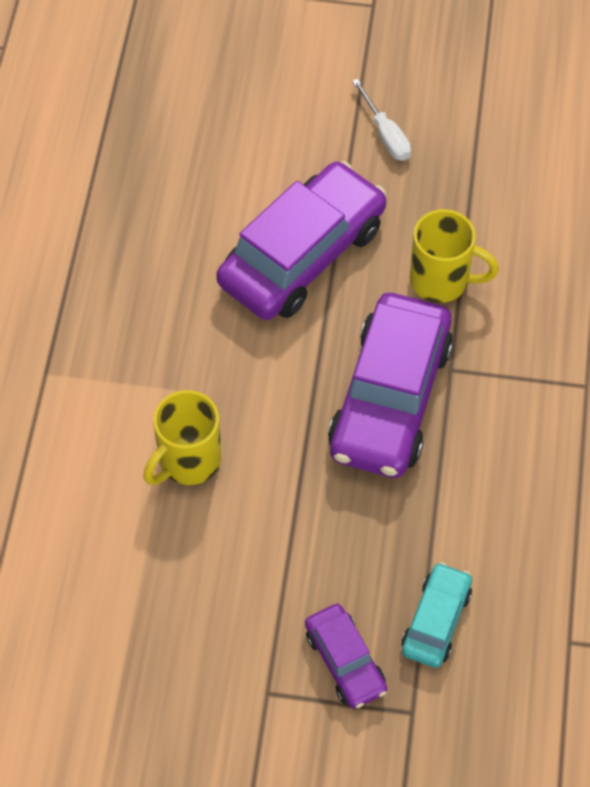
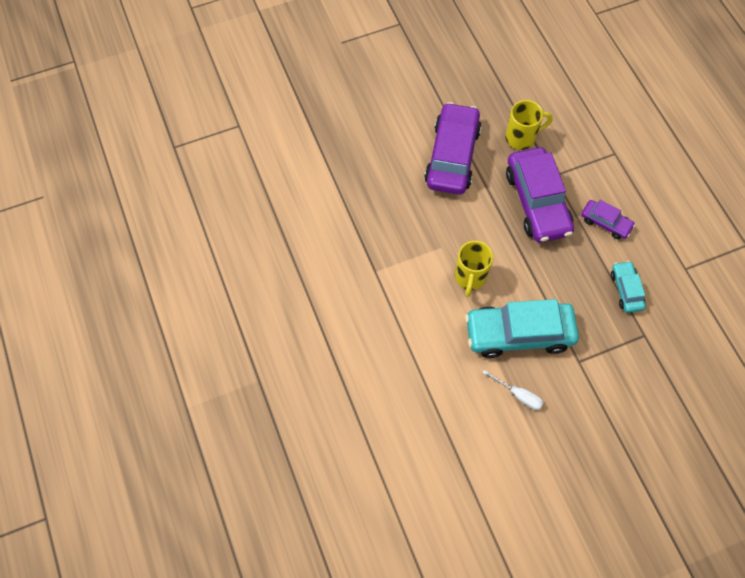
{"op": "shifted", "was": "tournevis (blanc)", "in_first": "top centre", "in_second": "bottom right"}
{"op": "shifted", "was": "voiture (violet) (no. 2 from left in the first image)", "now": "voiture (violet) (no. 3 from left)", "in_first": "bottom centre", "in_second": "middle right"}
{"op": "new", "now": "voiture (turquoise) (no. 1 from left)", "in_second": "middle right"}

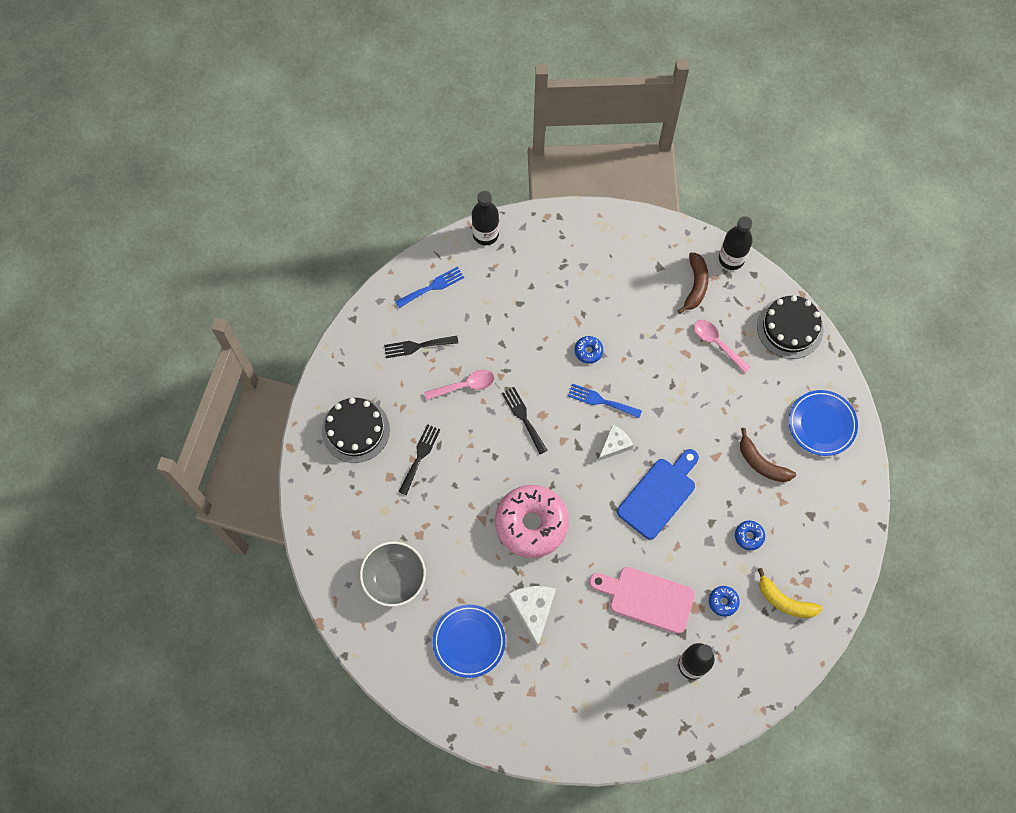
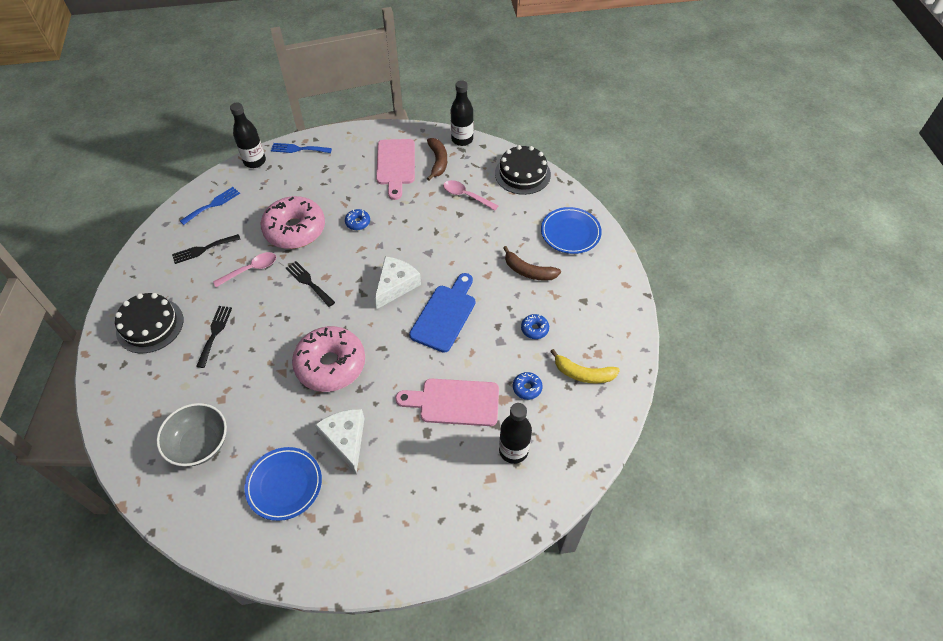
{"op": "shifted", "was": "fourchette (bleu) (no. 2 from left)", "in_first": "centre", "in_second": "top left"}
{"op": "scaled", "was": "fromage (blanc) (no. 2 from left)", "in_first": "centre", "in_second": "centre", "ratio": 1.53}
{"op": "new", "now": "planche à découper (rose) (no. 1 from left)", "in_second": "top centre"}
{"op": "new", "now": "beignet (rose) (no. 1 from left)", "in_second": "middle left"}

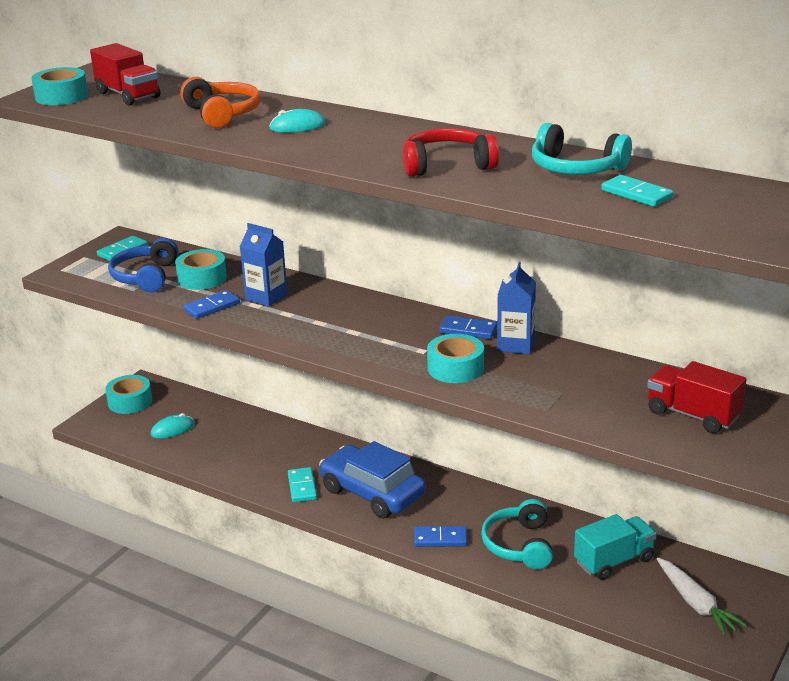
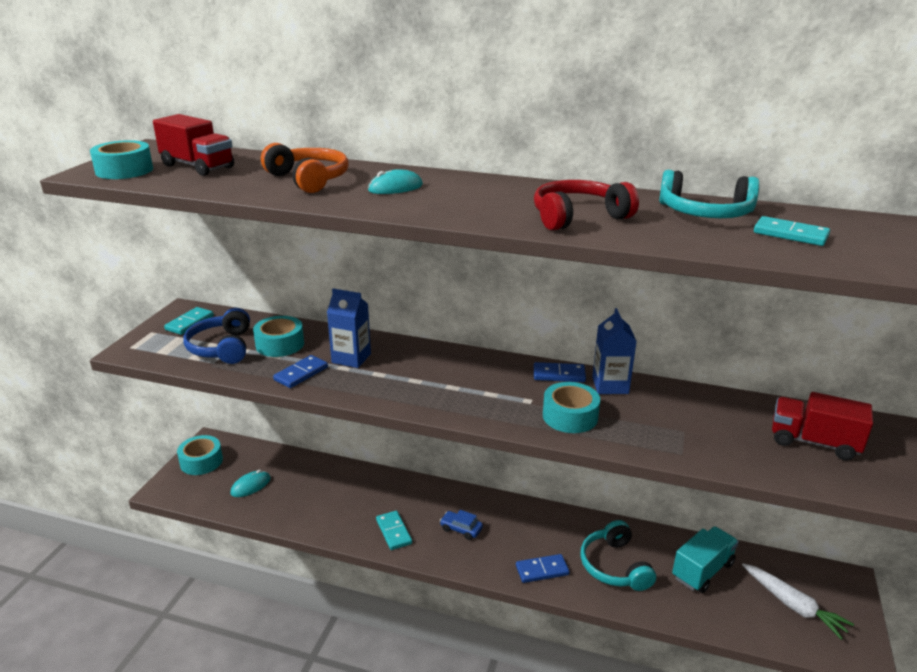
{"op": "scaled", "was": "voiture (bleu)", "in_first": "bottom centre", "in_second": "bottom centre", "ratio": 0.41}

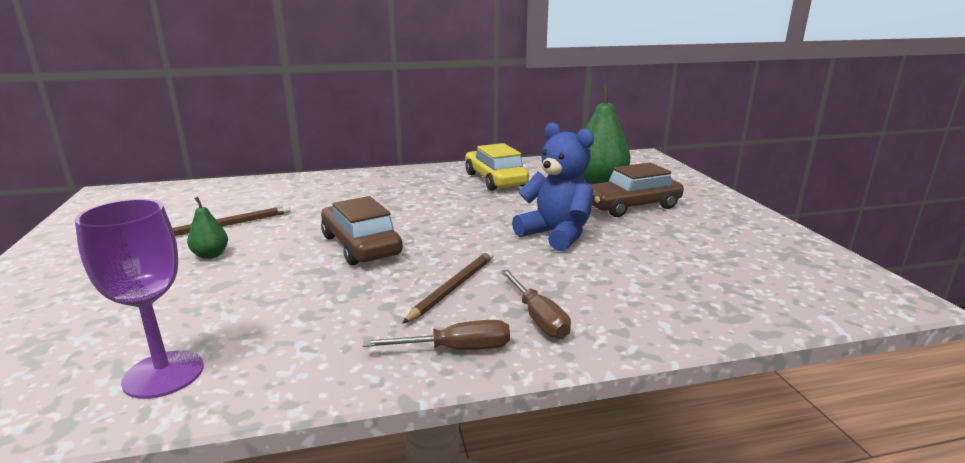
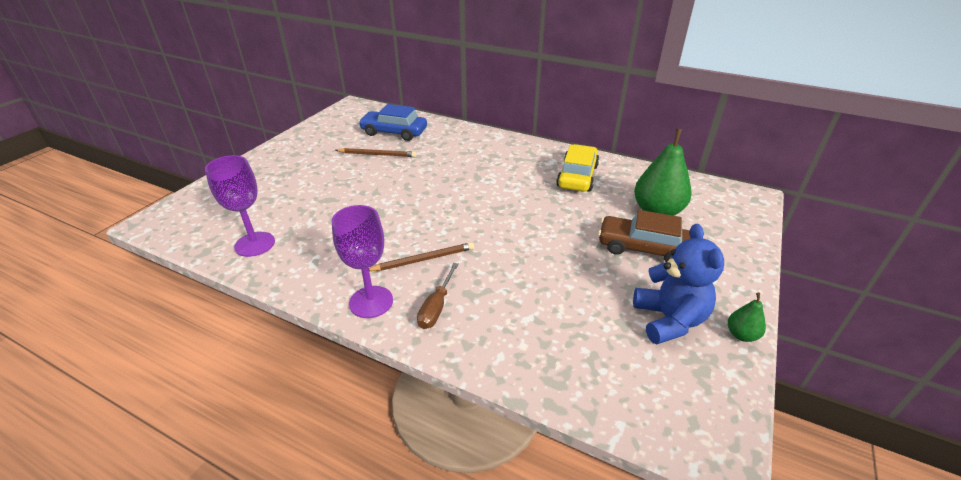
{"op": "shifted", "was": "ours en peluche (bleu)", "in_first": "centre", "in_second": "middle right"}
{"op": "gone", "was": "voiture (marron) (no. 1 from left)", "in_first": "centre"}
{"op": "shifted", "was": "poire (vert) (no. 1 from left in the first image)", "now": "poire (vert) (no. 2 from left)", "in_first": "middle left", "in_second": "middle right"}
{"op": "swapped", "was": "tournevis (marron) (no. 1 from left)", "now": "verre à pied (violet) (no. 2 from left)", "in_first": "bottom centre", "in_second": "centre"}
{"op": "new", "now": "voiture (bleu)", "in_second": "top centre"}

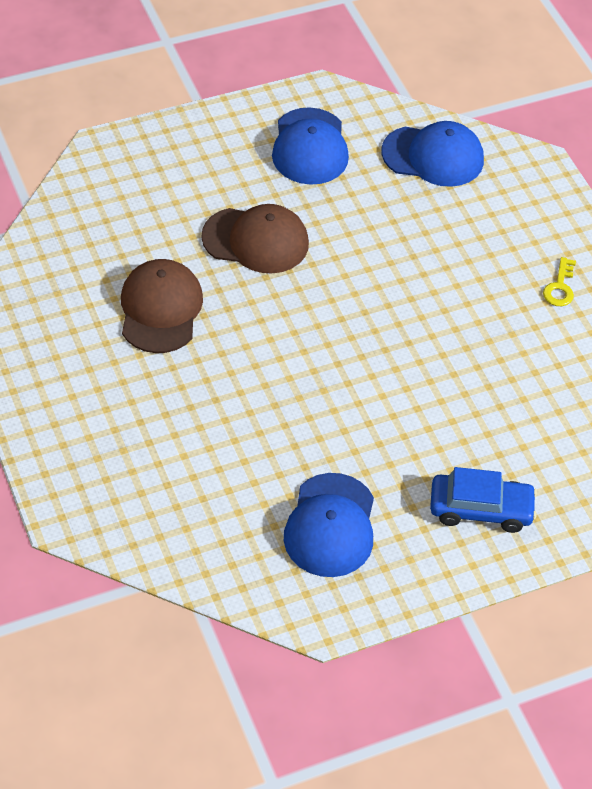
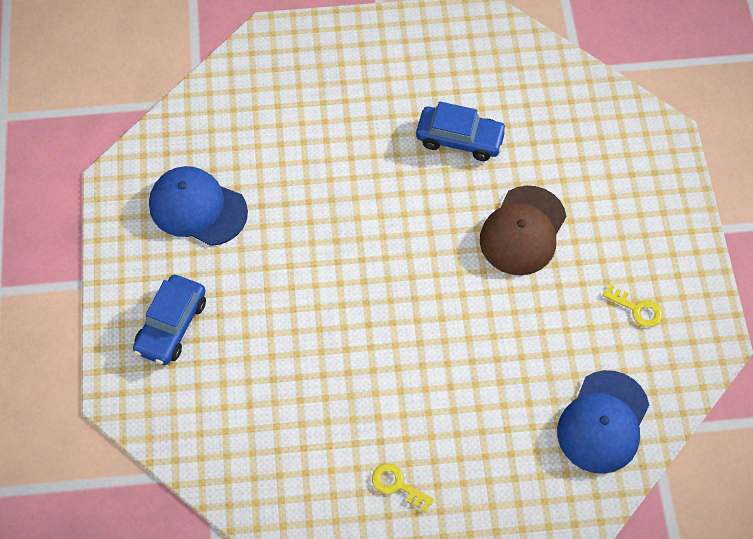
{"op": "swapped", "was": "casquette (bleu) (no. 1 from left)", "now": "clé (jaune) (no. 2 from left)", "in_first": "top centre", "in_second": "middle right"}
{"op": "swapped", "was": "casquette (marron) (no. 1 from left)", "now": "voiture (bleu) (no. 2 from left)", "in_first": "middle left", "in_second": "top centre"}

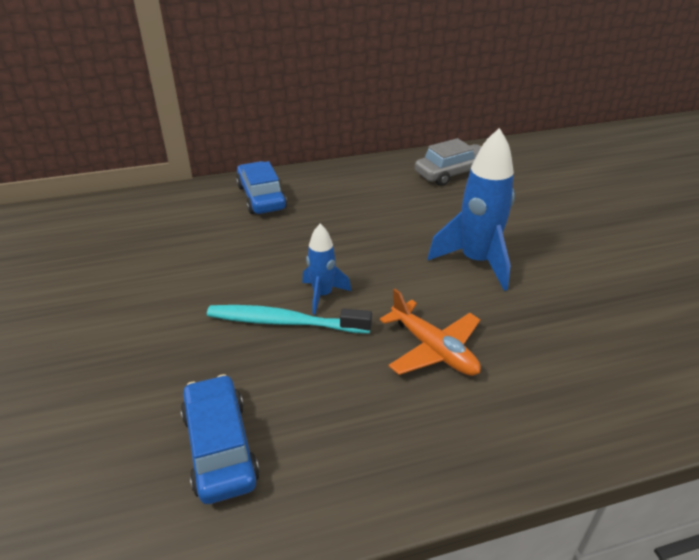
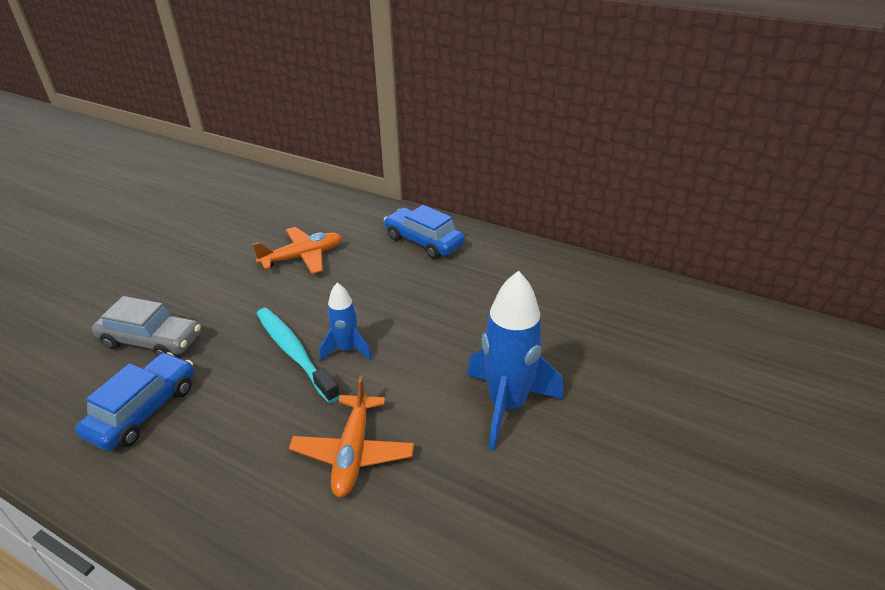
{"op": "shifted", "was": "voiture (gris)", "in_first": "top centre", "in_second": "middle left"}
{"op": "rotated", "was": "voiture (bleu) (no. 2 from left)", "in_first": "centre", "in_second": "centre", "clockwise": -75}
{"op": "new", "now": "avion (orange) (no. 1 from left)", "in_second": "centre"}

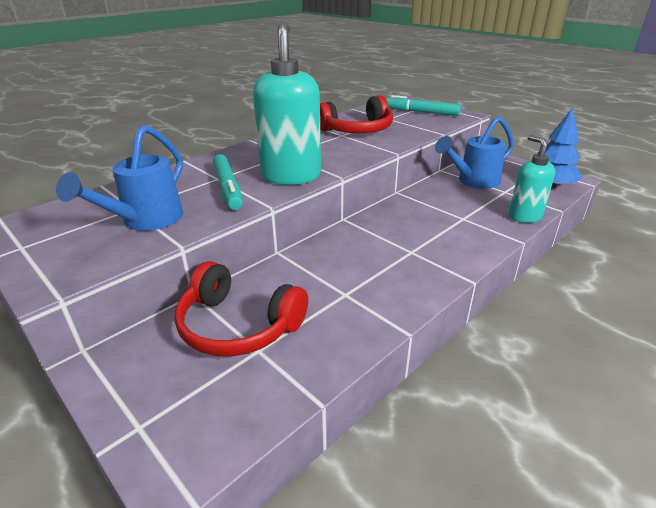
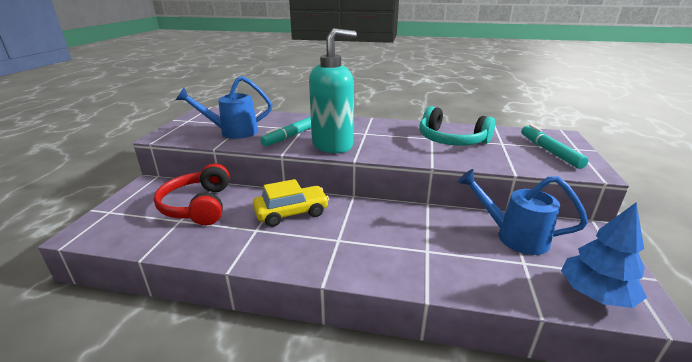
{"op": "repainted", "was": "casque audio (rouge) (no. 2 from left)", "now": "casque audio (turquoise)", "in_first": "top centre", "in_second": "centre"}
{"op": "gone", "was": "distributeur de savon (turquoise) (no. 2 from left)", "in_first": "middle right"}
{"op": "new", "now": "voiture (jaune)", "in_second": "centre"}

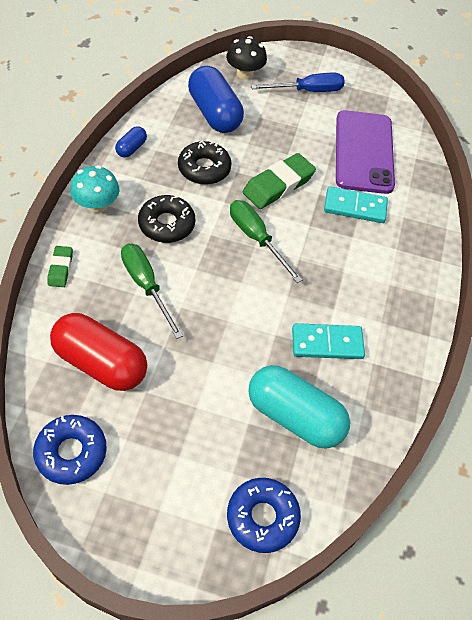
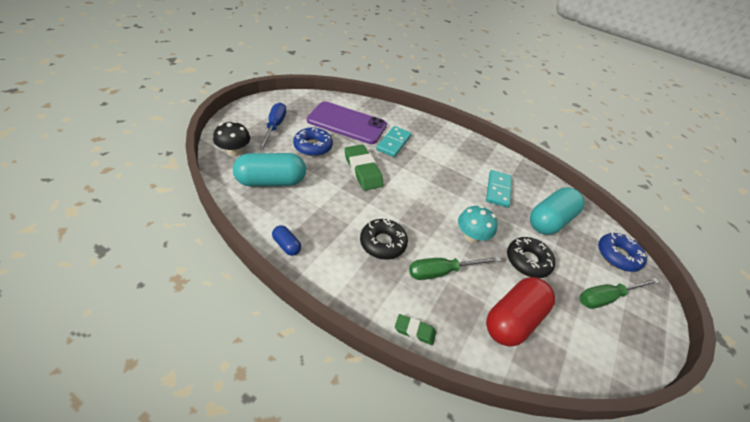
{"op": "repainted", "was": "gélule (bleu) (no. 2 from left)", "now": "gélule (turquoise) (no. 1 from left)", "in_first": "top centre", "in_second": "centre"}
{"op": "shifted", "was": "beignet (noir) (no. 2 from left)", "in_first": "top centre", "in_second": "middle right"}
{"op": "shifted", "was": "champignon (turquoise)", "in_first": "top left", "in_second": "centre"}
{"op": "shifted", "was": "tournevis (vert) (no. 2 from left)", "in_first": "centre", "in_second": "bottom right"}
{"op": "shifted", "was": "beignet (bleu) (no. 1 from left)", "in_first": "bottom left", "in_second": "centre"}

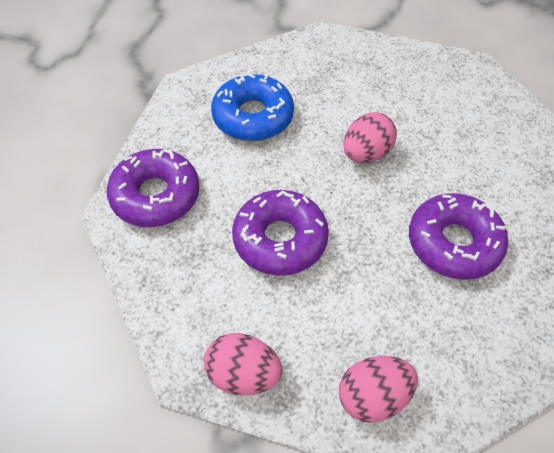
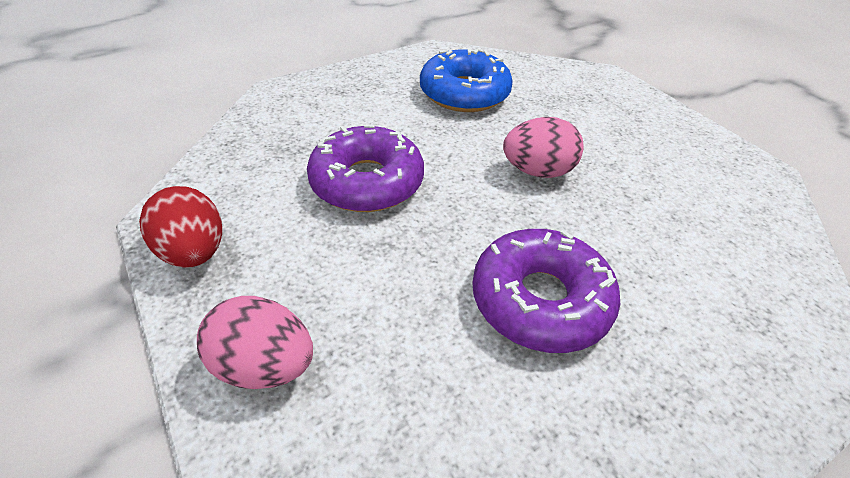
{"op": "gone", "was": "beignet (violet) (no. 1 from left)", "in_first": "middle left"}
{"op": "repainted", "was": "œuf (rose) (no. 1 from left)", "now": "œuf (rouge)", "in_first": "bottom centre", "in_second": "middle left"}

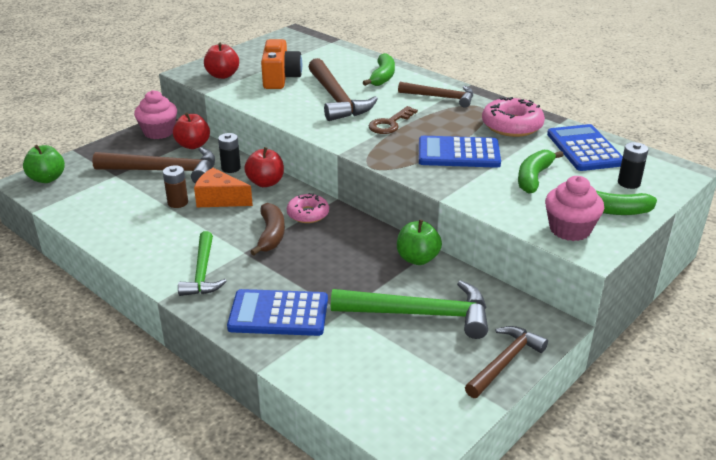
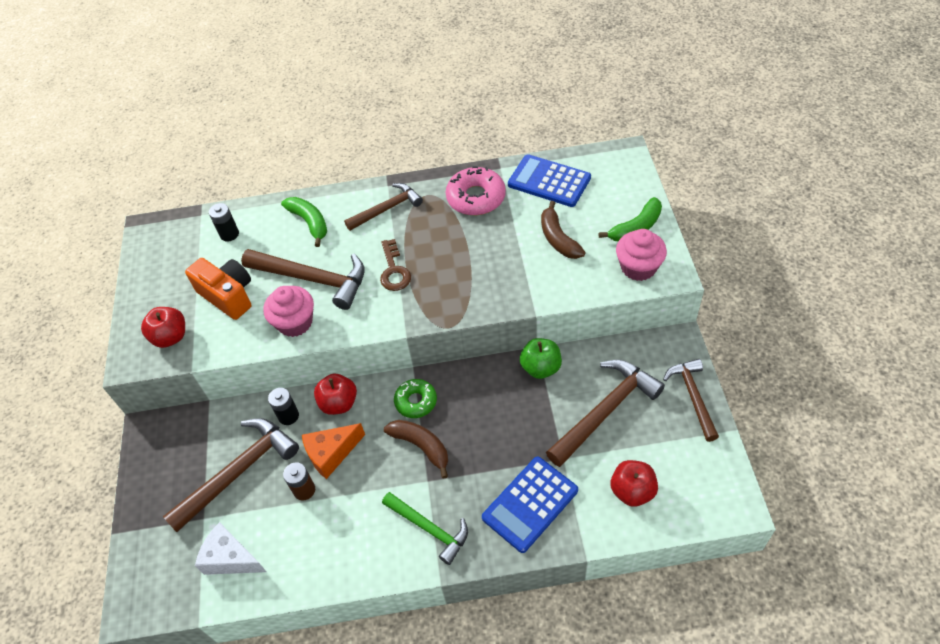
{"op": "shifted", "was": "muffin (rose) (no. 1 from left)", "in_first": "top left", "in_second": "middle left"}
{"op": "shifted", "was": "pomme (rouge) (no. 1 from left in the first image)", "now": "pomme (rouge) (no. 3 from left)", "in_first": "top left", "in_second": "bottom right"}
{"op": "gone", "was": "calculatrice (bleu) (no. 2 from left)", "in_first": "top centre"}
{"op": "shifted", "was": "pile (noir) (no. 2 from left in the first image)", "now": "pile (noir) (no. 1 from left)", "in_first": "middle right", "in_second": "middle left"}
{"op": "gone", "was": "pomme (vert) (no. 1 from left)", "in_first": "middle left"}
{"op": "repainted", "was": "banane (vert) (no. 2 from left)", "now": "banane (marron) (no. 2 from left)", "in_first": "middle right", "in_second": "centre"}
{"op": "repainted", "was": "beignet (rose) (no. 1 from left)", "now": "beignet (vert)", "in_first": "centre", "in_second": "centre"}
{"op": "repainted", "was": "marteau (vert) (no. 2 from left)", "now": "marteau (marron) (no. 4 from left)", "in_first": "bottom centre", "in_second": "centre"}
{"op": "new", "now": "fromage (blanc)", "in_second": "bottom left"}

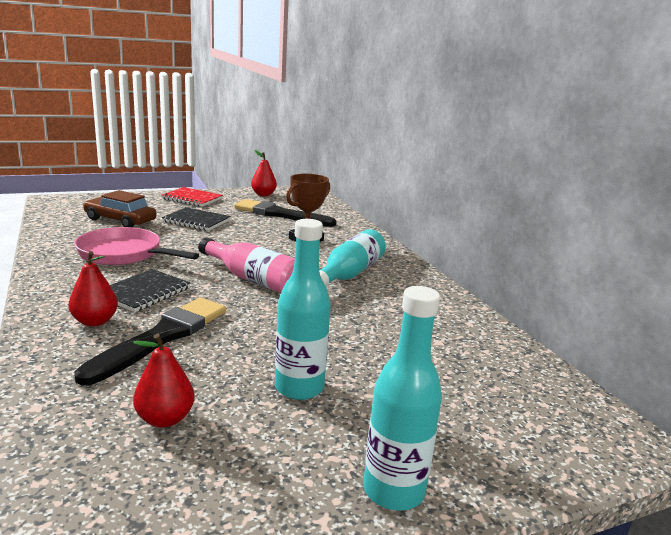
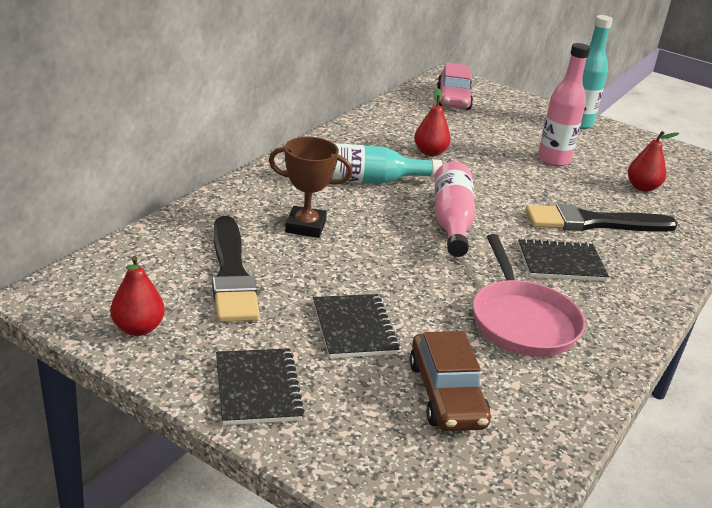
{"op": "repainted", "was": "carnet (rouge)", "now": "carnet (noir) (no. 1 from left)", "in_first": "middle left", "in_second": "bottom centre"}
{"op": "repainted", "was": "bouteille (turquoise) (no. 1 from left)", "now": "bouteille (rose) (no. 2 from left)", "in_first": "centre", "in_second": "top right"}
{"op": "shifted", "was": "poire (rouge) (no. 1 from left in the first image)", "now": "poire (rouge) (no. 2 from left)", "in_first": "middle left", "in_second": "top centre"}
{"op": "new", "now": "voiture (rose)", "in_second": "top centre"}

